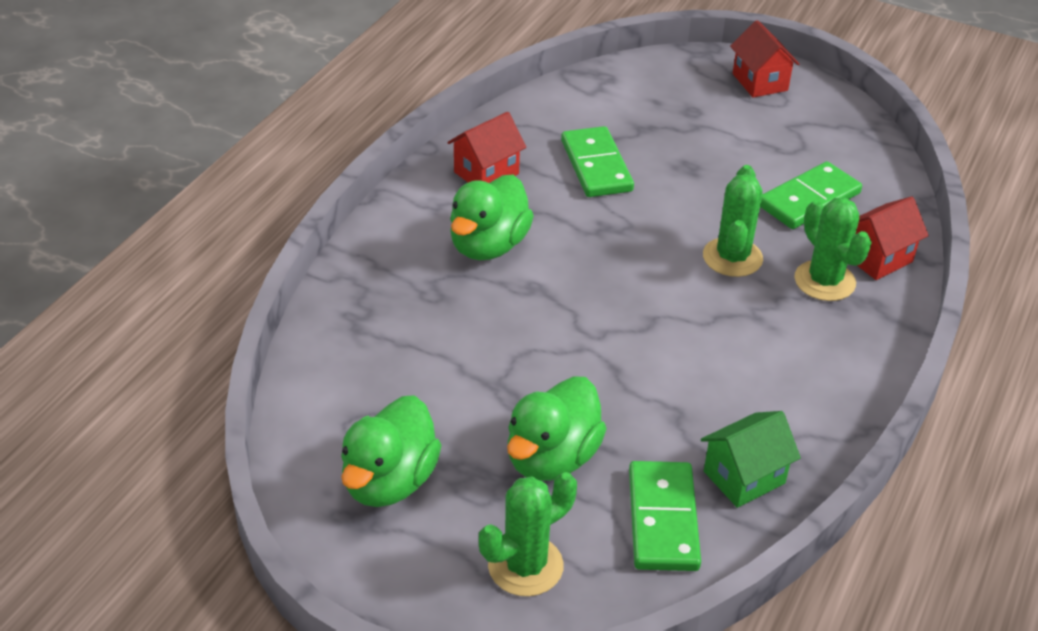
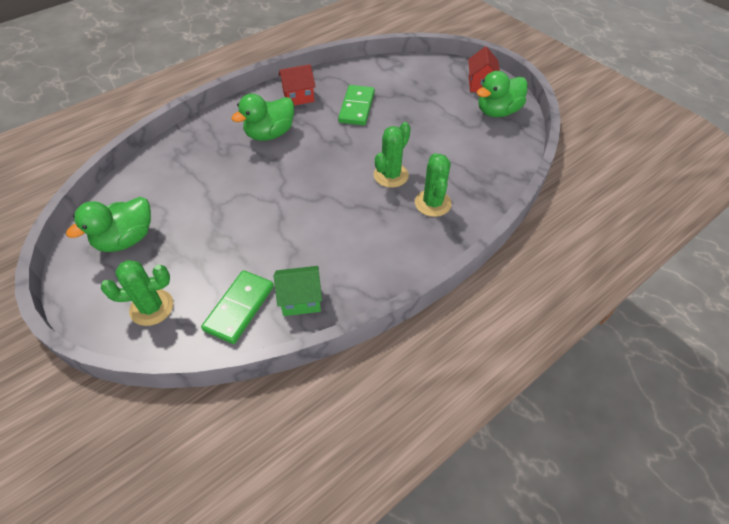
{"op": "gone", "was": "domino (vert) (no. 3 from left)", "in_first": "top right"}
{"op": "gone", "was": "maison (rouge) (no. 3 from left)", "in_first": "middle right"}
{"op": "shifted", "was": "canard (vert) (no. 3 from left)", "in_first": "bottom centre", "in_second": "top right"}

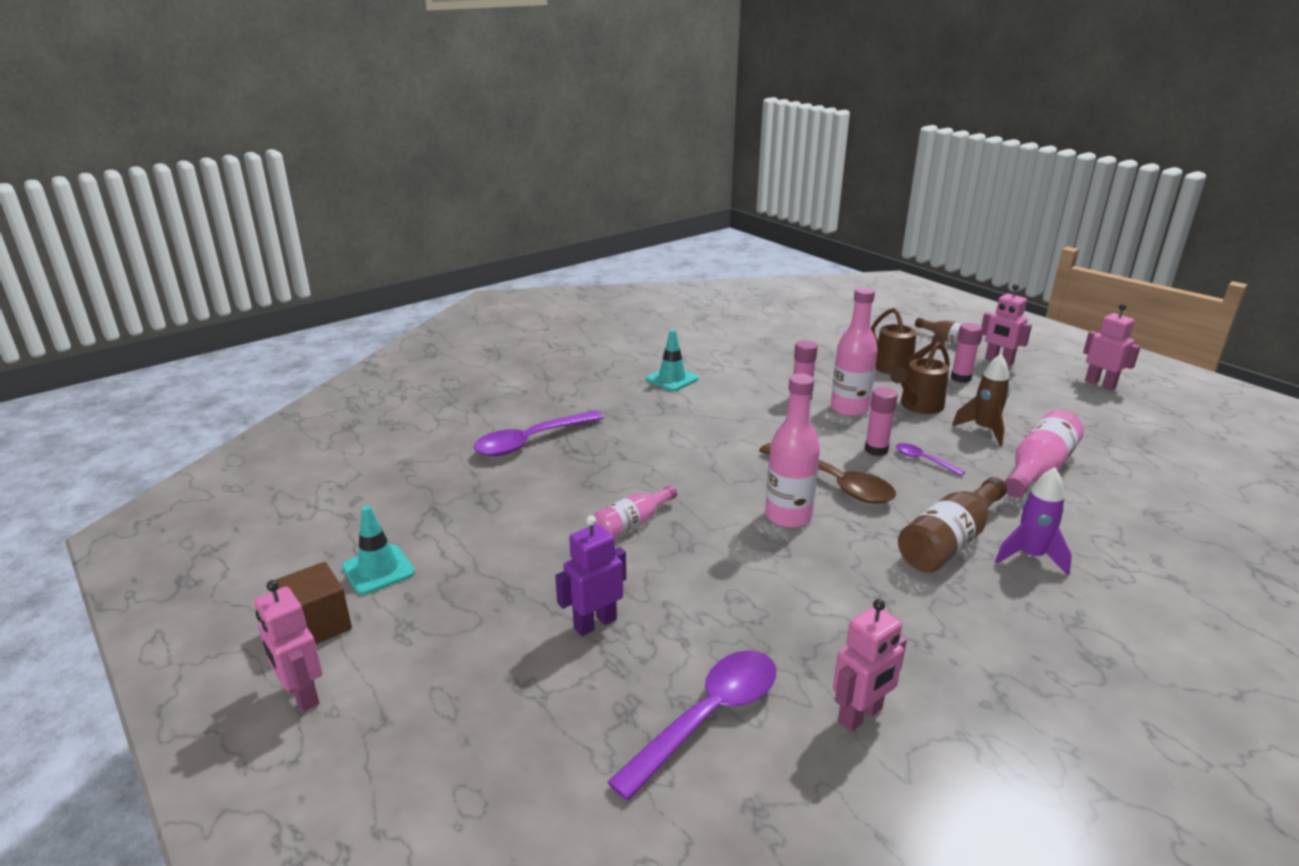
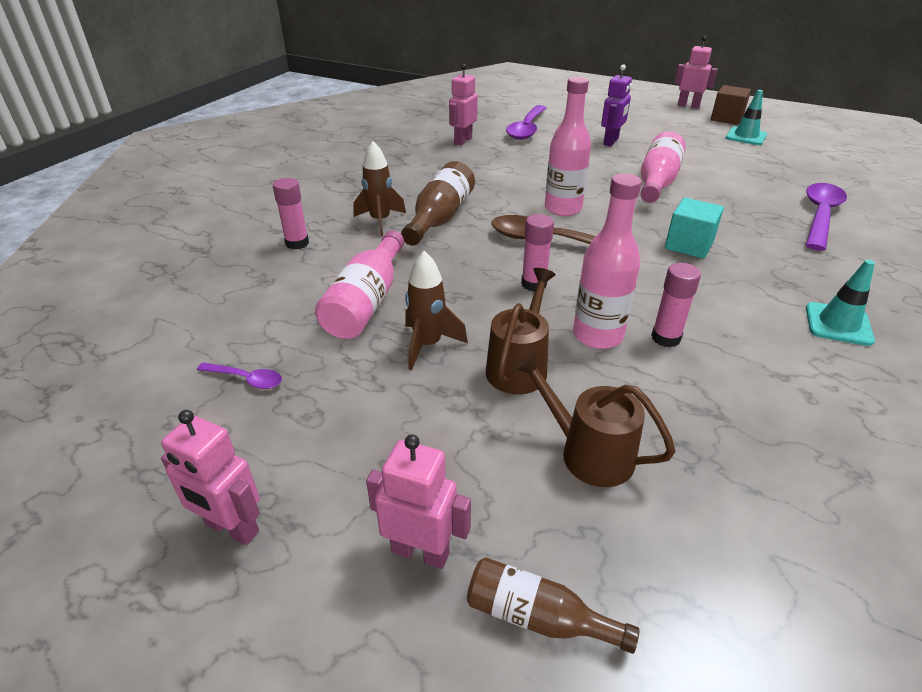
{"op": "shifted", "was": "bâton de colle (rose) (no. 3 from left in the first image)", "now": "bâton de colle (rose) (no. 1 from left)", "in_first": "middle right", "in_second": "top left"}
{"op": "shifted", "was": "cuillère (violet) (no. 3 from left in the first image)", "now": "cuillère (violet) (no. 1 from left)", "in_first": "middle right", "in_second": "middle left"}
{"op": "repainted", "was": "fusée (violet)", "now": "fusée (marron) (no. 1 from left)", "in_first": "middle right", "in_second": "top centre"}
{"op": "scaled", "was": "bouteille (rose) (no. 1 from left in the first image)", "in_first": "centre", "in_second": "top right", "ratio": 1.61}
{"op": "new", "now": "cube (turquoise)", "in_second": "top right"}

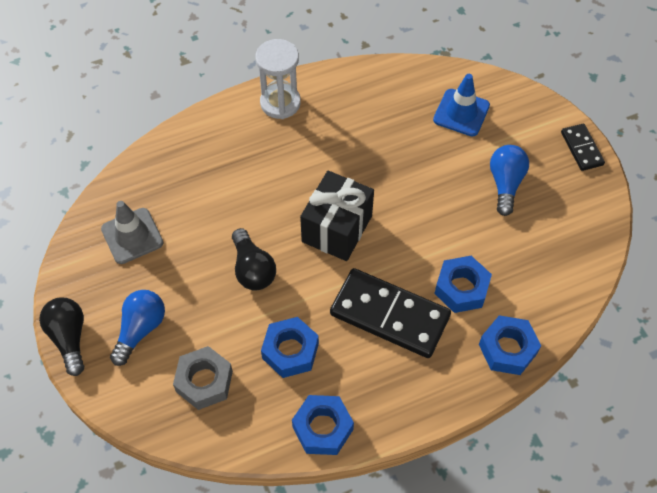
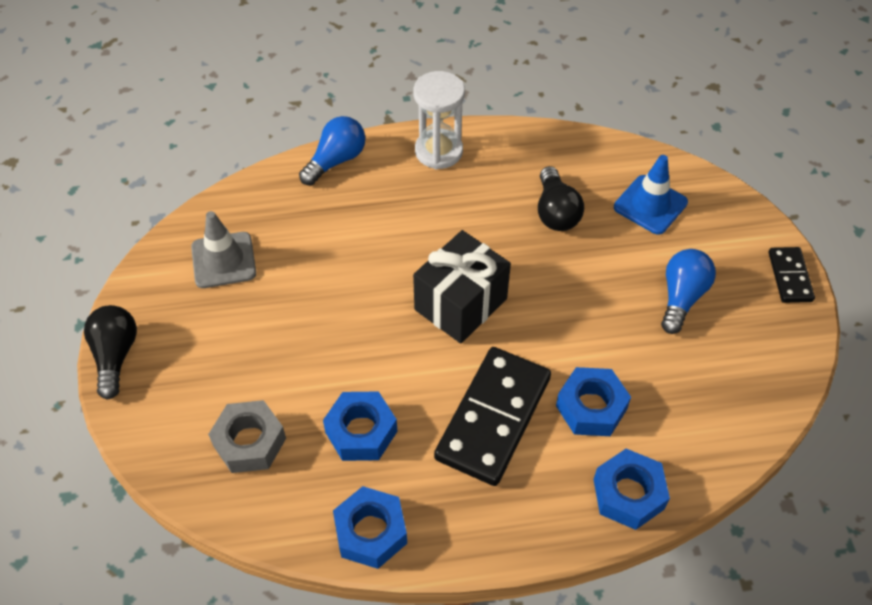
{"op": "shifted", "was": "ampoule (noir) (no. 2 from left)", "in_first": "centre", "in_second": "top centre"}
{"op": "rotated", "was": "domino (noir) (no. 1 from left)", "in_first": "centre", "in_second": "bottom centre", "clockwise": 75}
{"op": "shifted", "was": "ampoule (bleu) (no. 1 from left)", "in_first": "middle left", "in_second": "top centre"}

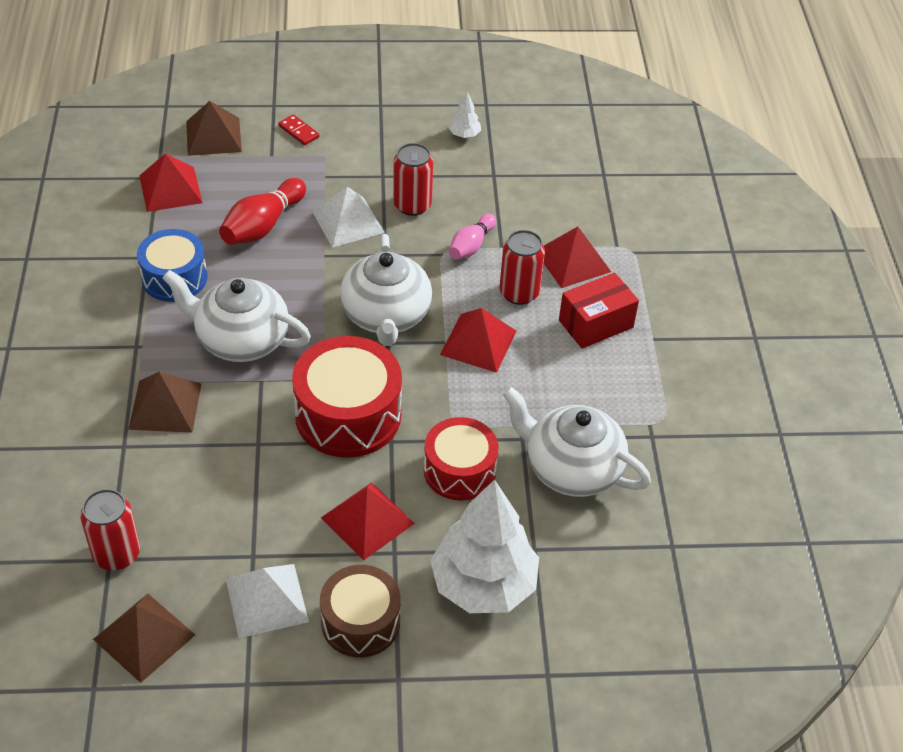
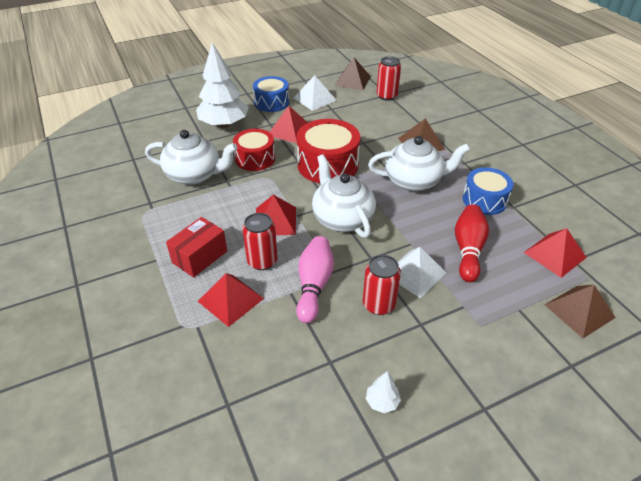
{"op": "gone", "was": "domino (rouge)", "in_first": "top left"}
{"op": "scaled", "was": "quille (rose)", "in_first": "top centre", "in_second": "centre", "ratio": 1.54}
{"op": "repainted", "was": "tambour (marron)", "now": "tambour (bleu) (no. 1 from left)", "in_first": "bottom centre", "in_second": "top centre"}

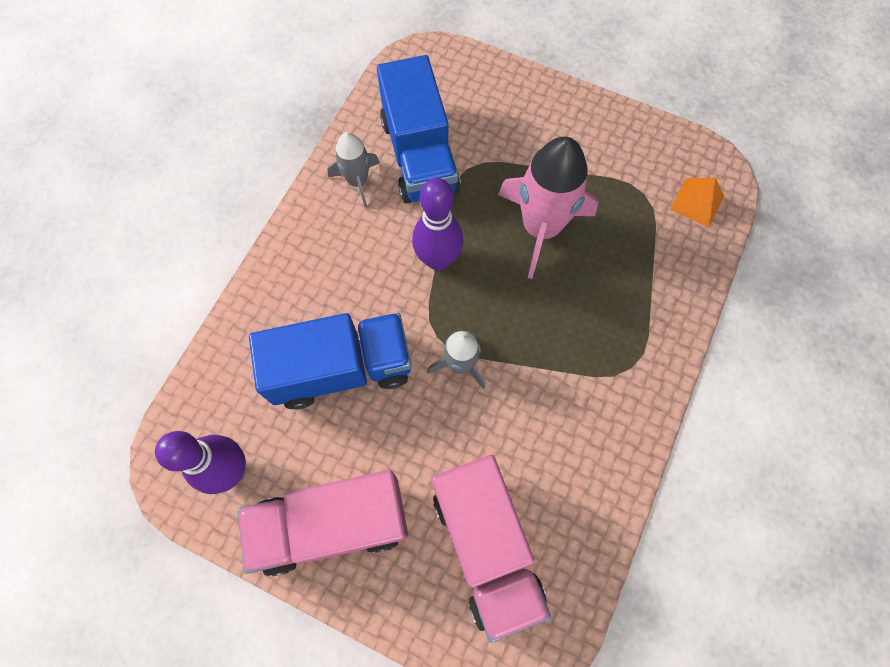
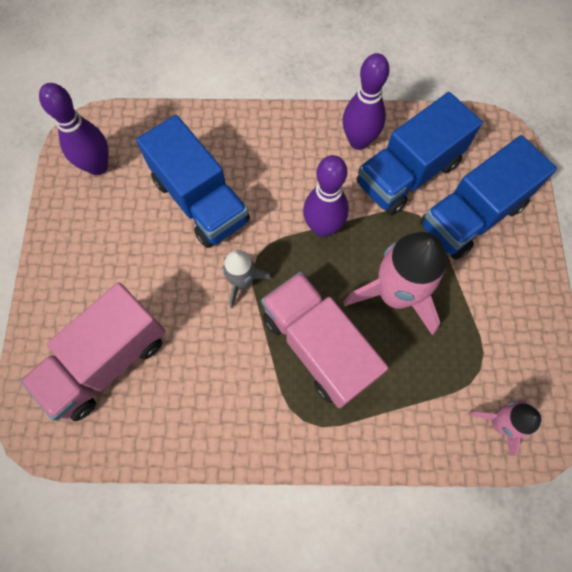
{"op": "swapped", "was": "fusée (gris) (no. 1 from left)", "now": "quille (violet) (no. 3 from left)", "in_first": "top centre", "in_second": "top centre"}
{"op": "swapped", "was": "pyramide (orange)", "now": "fusée (rose) (no. 2 from left)", "in_first": "top right", "in_second": "bottom right"}
{"op": "shifted", "was": "camion (rose) (no. 1 from left in the first image)", "now": "camion (rose) (no. 2 from left)", "in_first": "bottom centre", "in_second": "centre"}
{"op": "new", "now": "camion (bleu) (no. 3 from left)", "in_second": "middle right"}

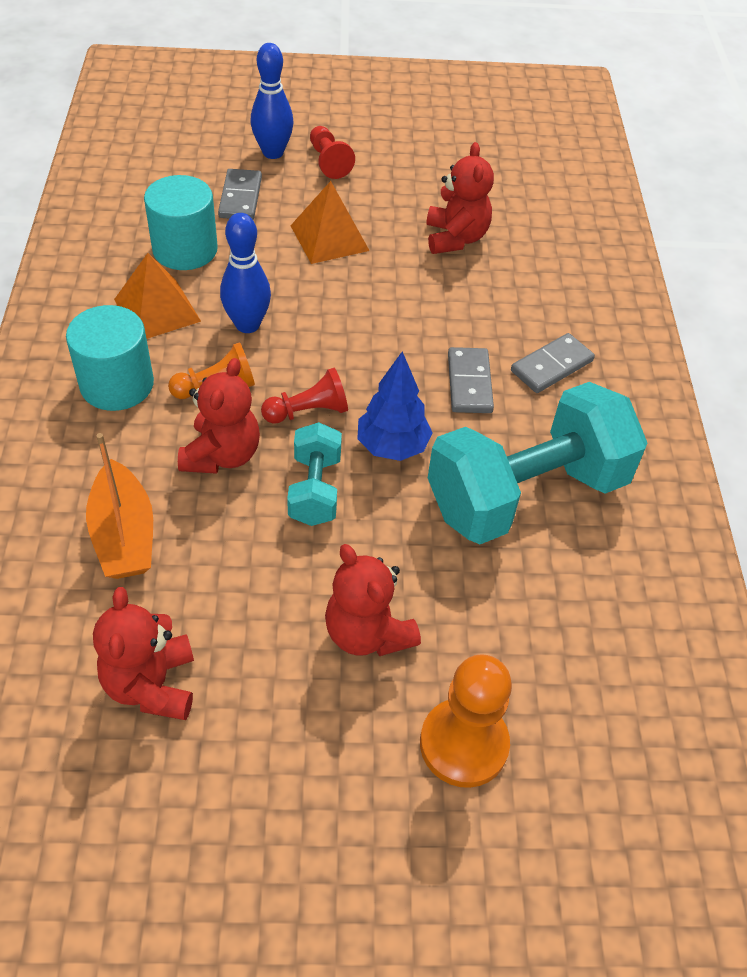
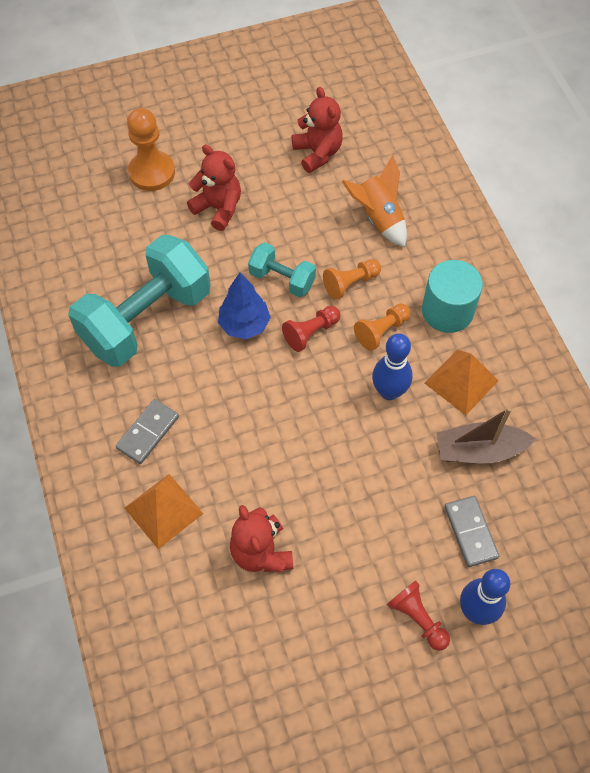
{"op": "swapped", "was": "cylindre (turquoise) (no. 2 from left)", "now": "bateau (marron)", "in_first": "top left", "in_second": "middle right"}
{"op": "shifted", "was": "pyramide (orange) (no. 2 from left in the first image)", "now": "pyramide (orange) (no. 1 from left)", "in_first": "top centre", "in_second": "middle left"}
{"op": "gone", "was": "domino (gris) (no. 2 from left)", "in_first": "centre"}
{"op": "swapped", "was": "ours en peluche (rouge) (no. 2 from left)", "now": "pion (orange) (no. 2 from left)", "in_first": "middle left", "in_second": "centre"}
{"op": "rotated", "was": "haltère (turquoise) (no. 1 from left in the first image)", "in_first": "centre", "in_second": "centre", "clockwise": -45}
{"op": "swapped", "was": "bateau (orange)", "now": "fusée (orange)", "in_first": "middle left", "in_second": "top centre"}

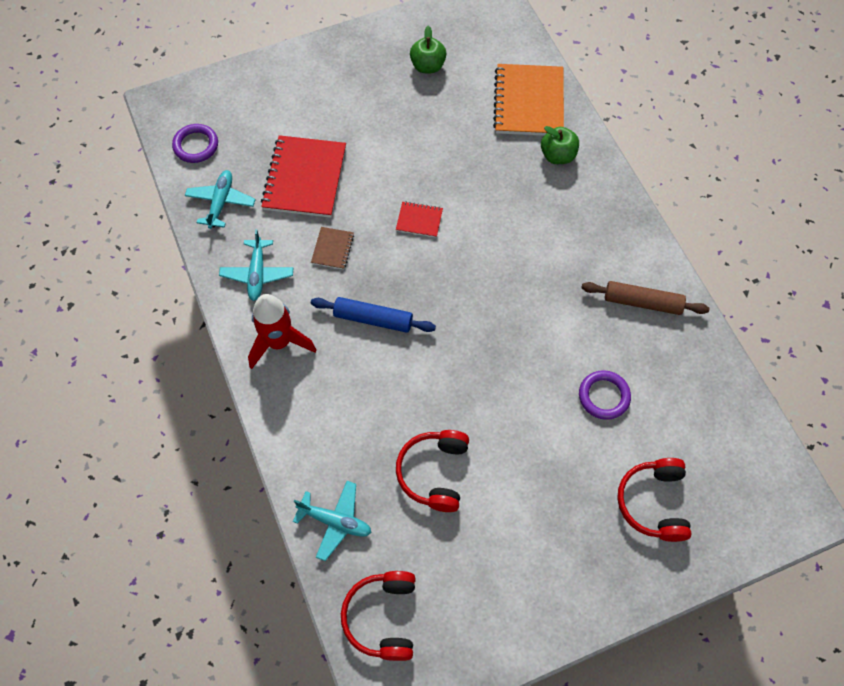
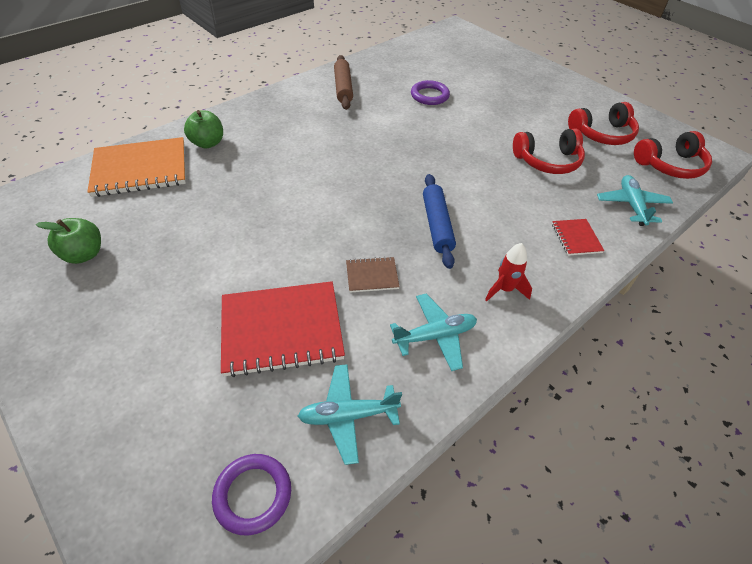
{"op": "shifted", "was": "carnet (rouge) (no. 2 from left)", "in_first": "top centre", "in_second": "middle right"}
{"op": "scaled", "was": "fusée (rouge)", "in_first": "centre", "in_second": "middle right", "ratio": 0.59}
{"op": "shifted", "was": "casque audio (rouge) (no. 3 from left in the first image)", "now": "casque audio (rouge) (no. 2 from left)", "in_first": "bottom right", "in_second": "top right"}

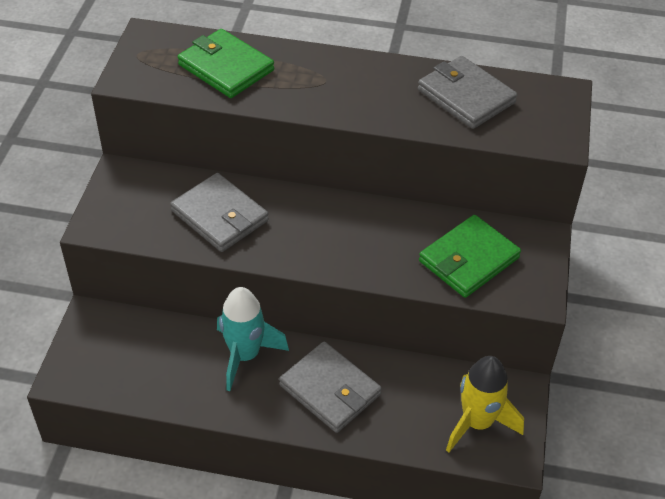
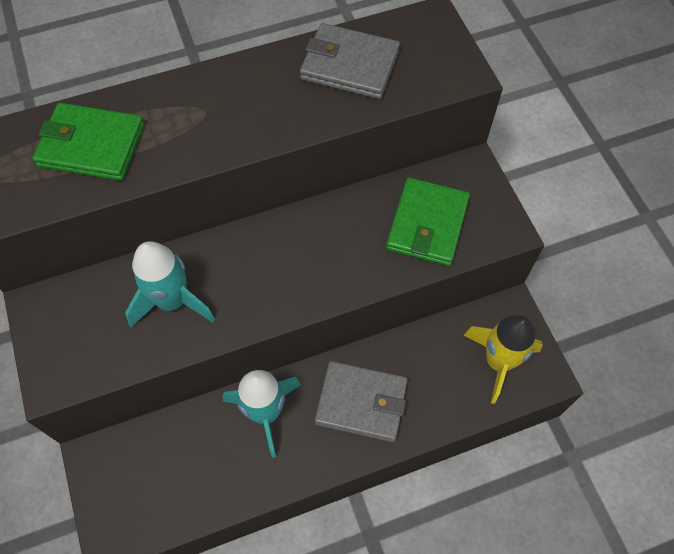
{"op": "swapped", "was": "portefeuille (gris) (no. 1 from left)", "now": "fusée (turquoise) (no. 1 from left)", "in_first": "middle left", "in_second": "middle left"}

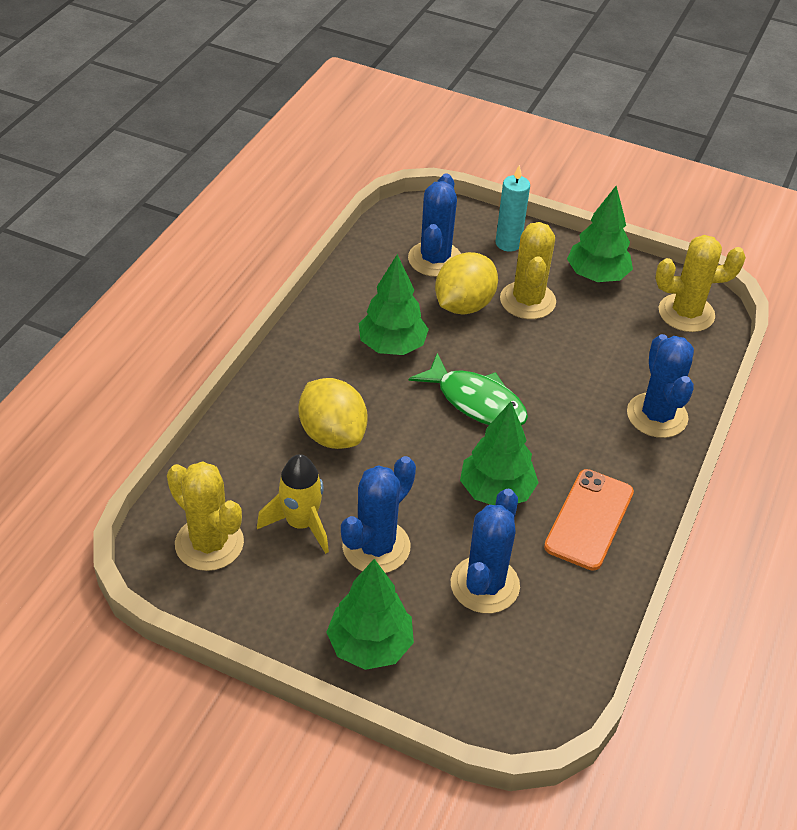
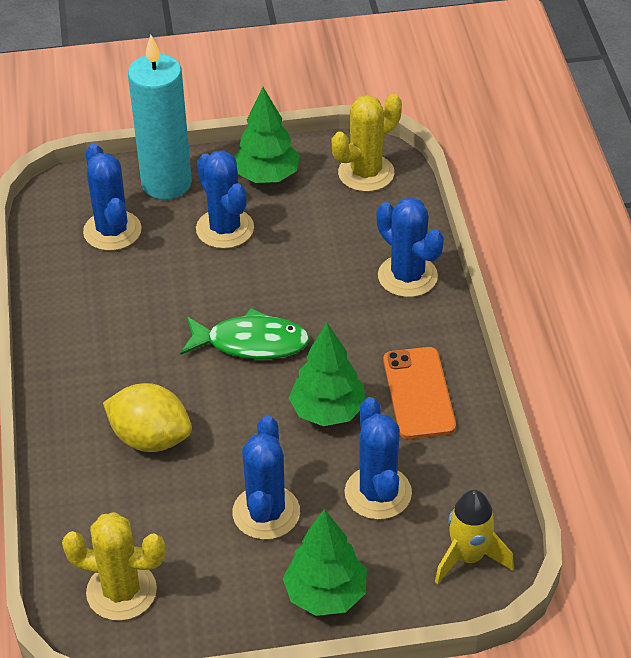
{"op": "scaled", "was": "bougie (turquoise)", "in_first": "top centre", "in_second": "top left", "ratio": 1.83}
{"op": "repainted", "was": "cactus (jaune) (no. 2 from left)", "now": "cactus (bleu) (no. 2 from left)", "in_first": "top centre", "in_second": "top centre"}
{"op": "gone", "was": "citron (jaune) (no. 2 from left)", "in_first": "centre"}
{"op": "gone", "was": "arbre (vert) (no. 2 from left)", "in_first": "centre"}
{"op": "shifted", "was": "fusée (jaune)", "in_first": "centre", "in_second": "bottom right"}

